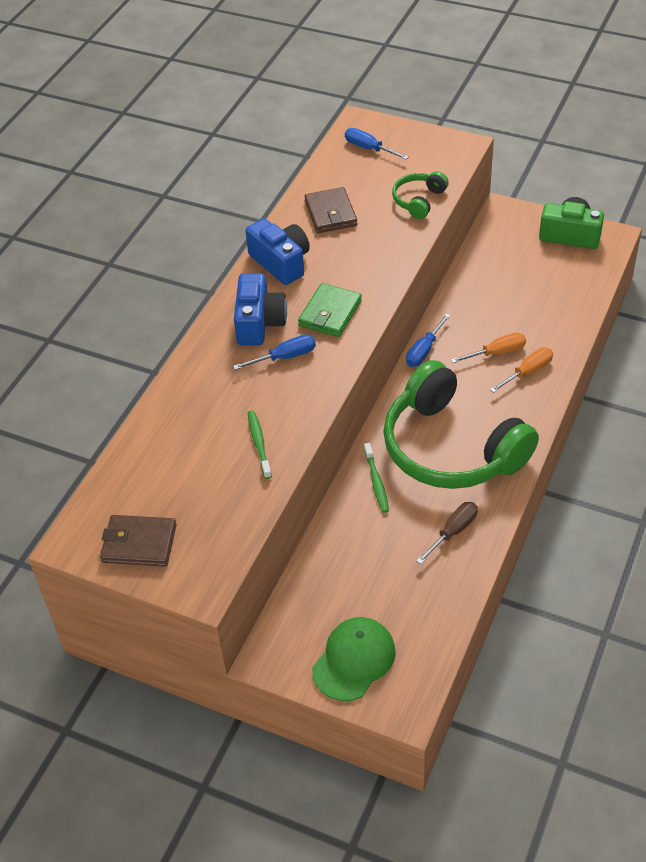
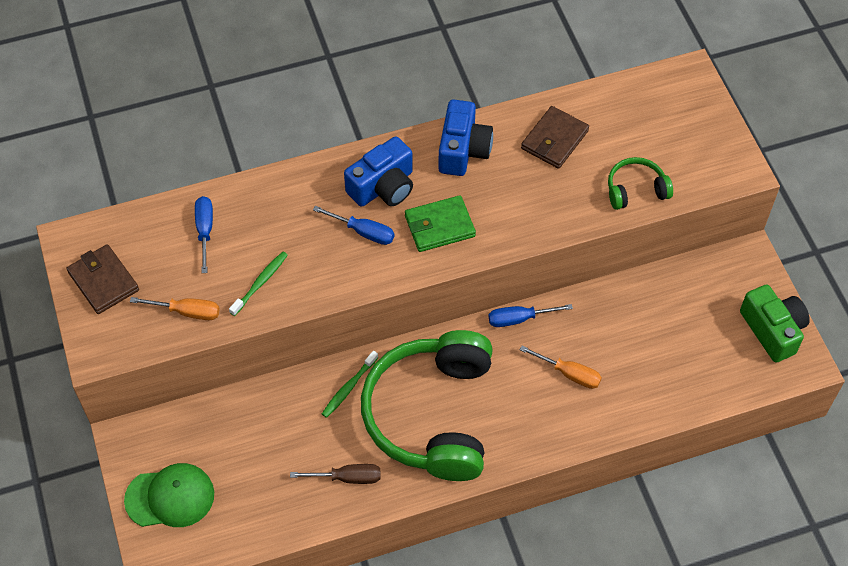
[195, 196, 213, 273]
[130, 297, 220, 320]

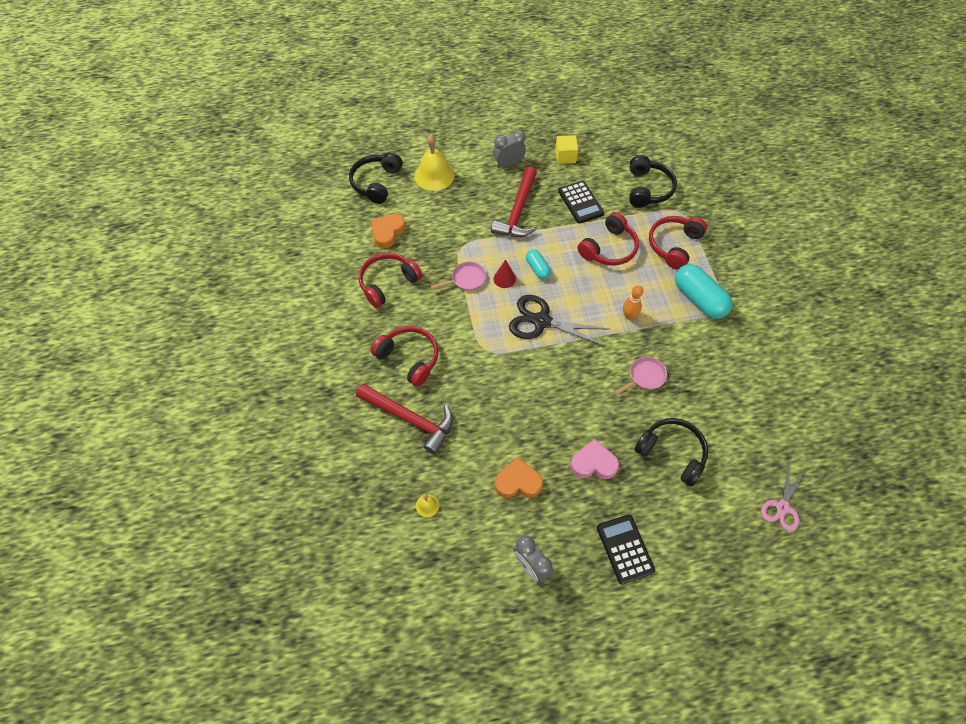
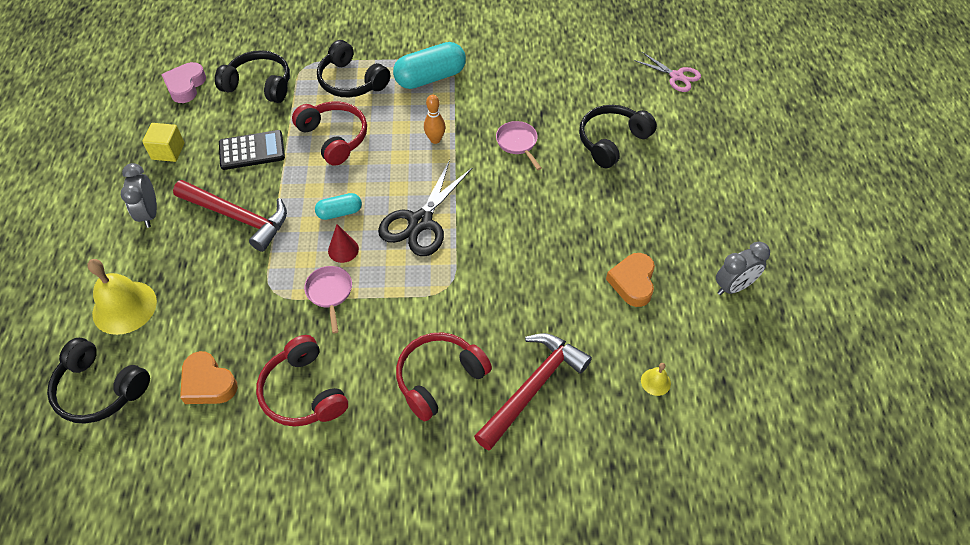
[317, 40, 390, 97]
[161, 62, 206, 103]
[597, 514, 655, 585] (first image)

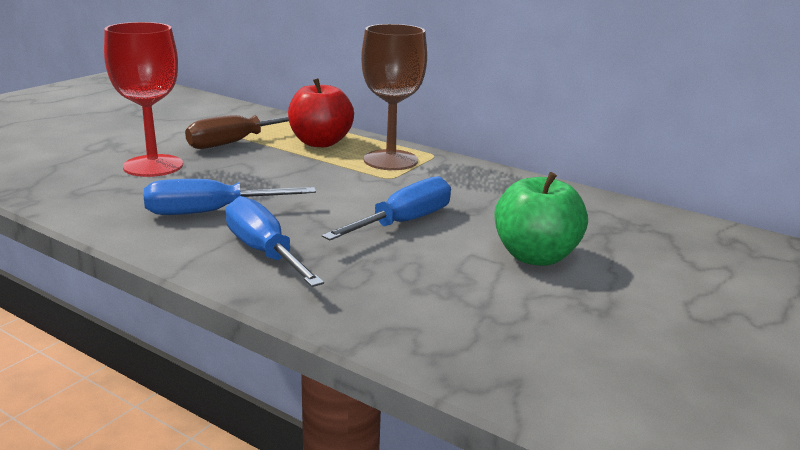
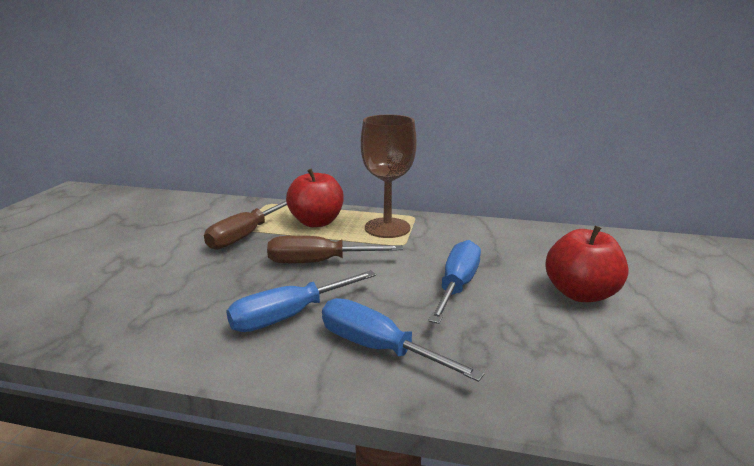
[104, 22, 183, 177] (first image)
[545, 226, 629, 302]
[267, 236, 403, 264]

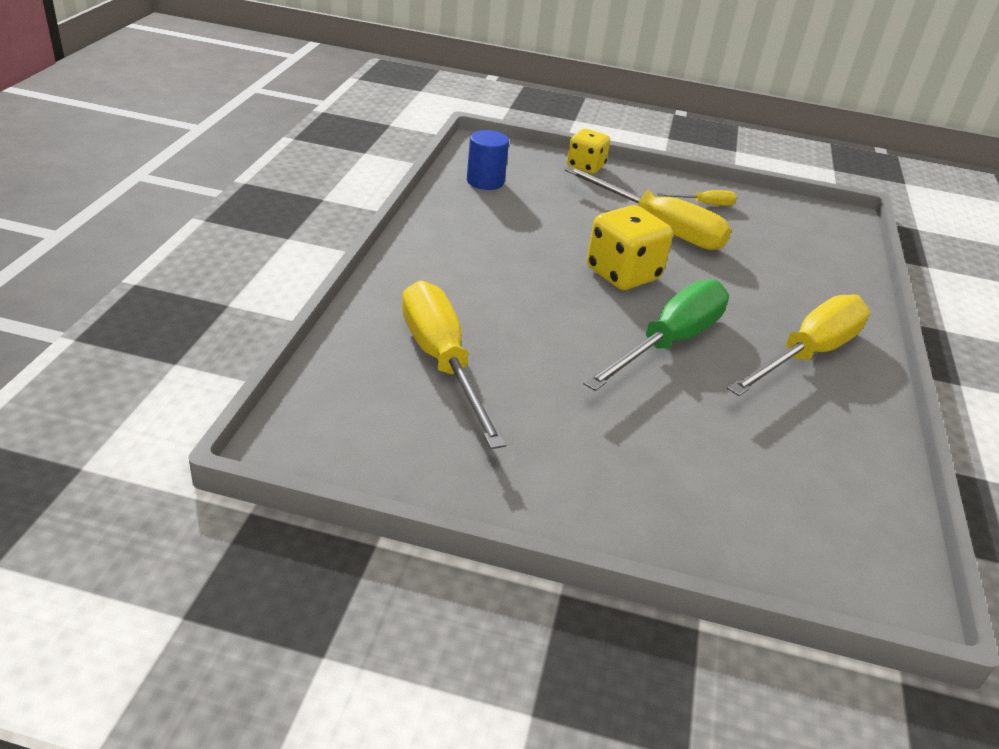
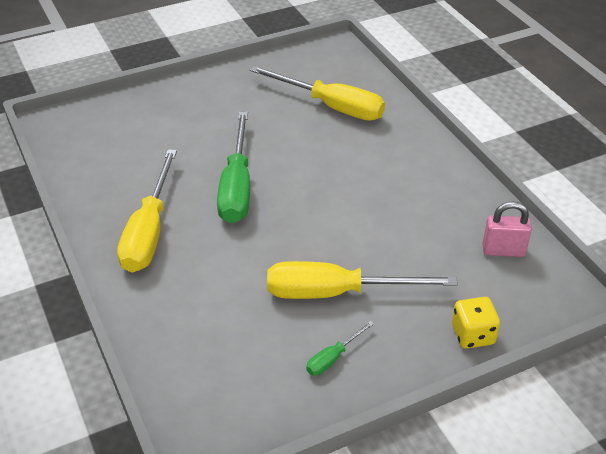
[482, 201, 532, 257]
[306, 321, 374, 376]
[587, 205, 673, 290] (first image)

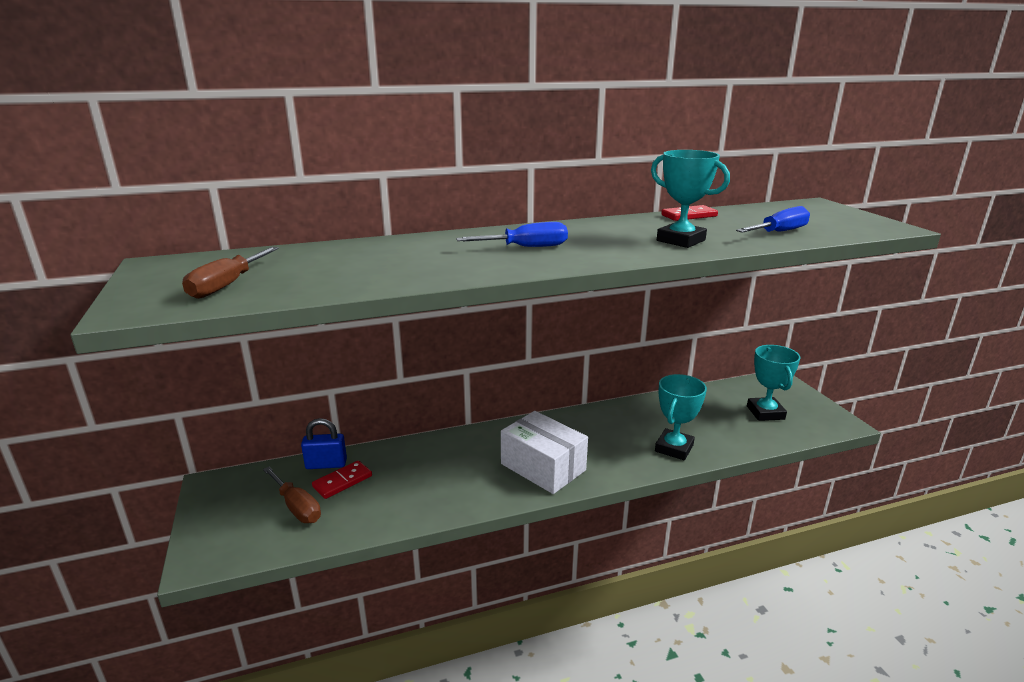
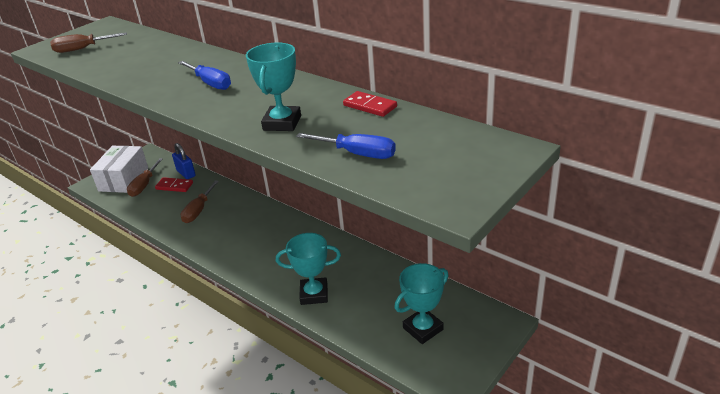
[90, 146, 148, 193]
[181, 181, 219, 223]

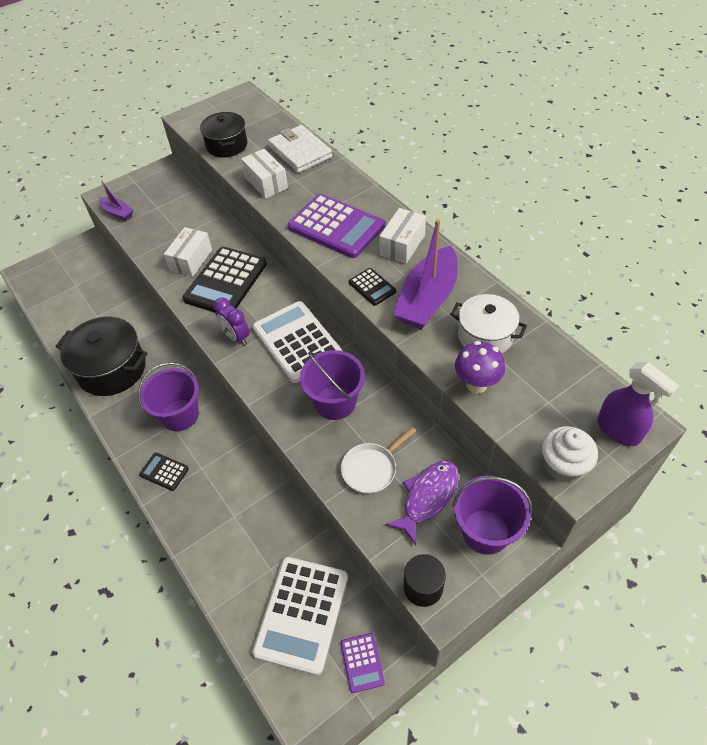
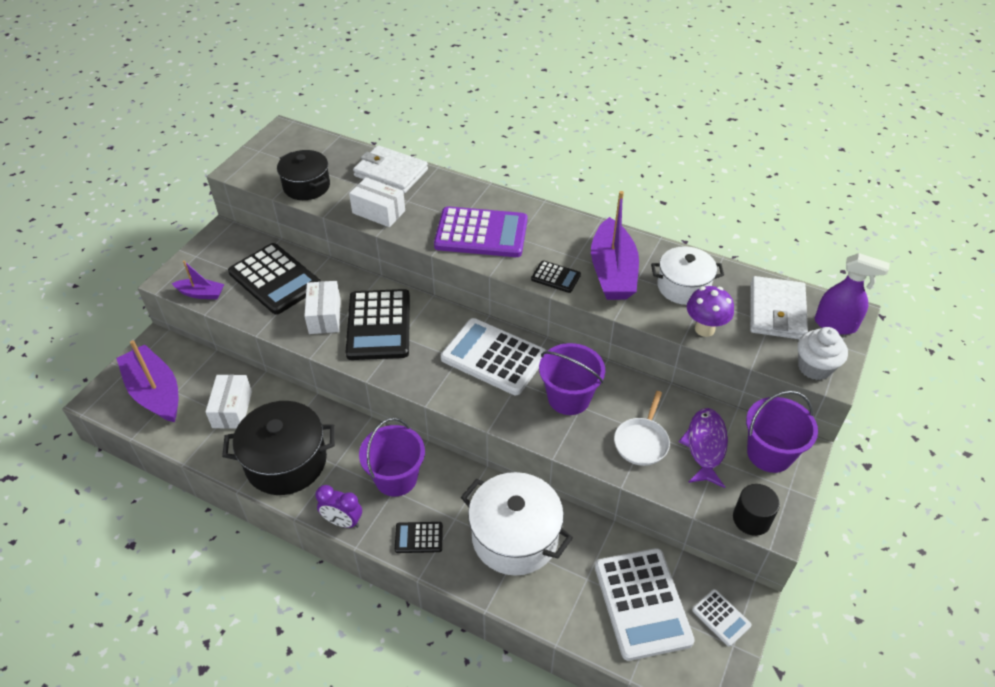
[206, 375, 252, 429]
[315, 485, 362, 528]
[692, 589, 752, 646]
[228, 243, 321, 315]
[750, 276, 808, 339]
[116, 340, 178, 422]
[461, 472, 573, 576]

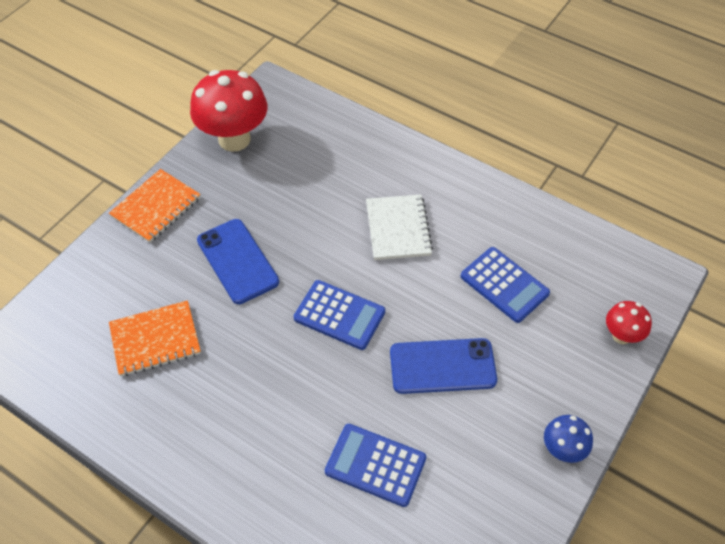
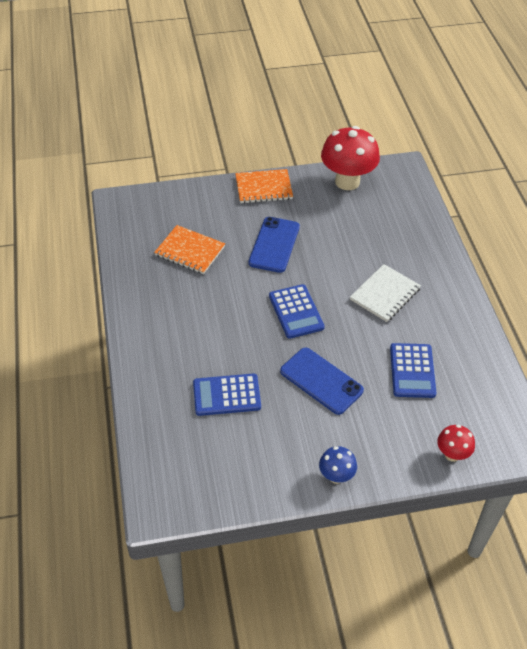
[193, 374, 261, 416]

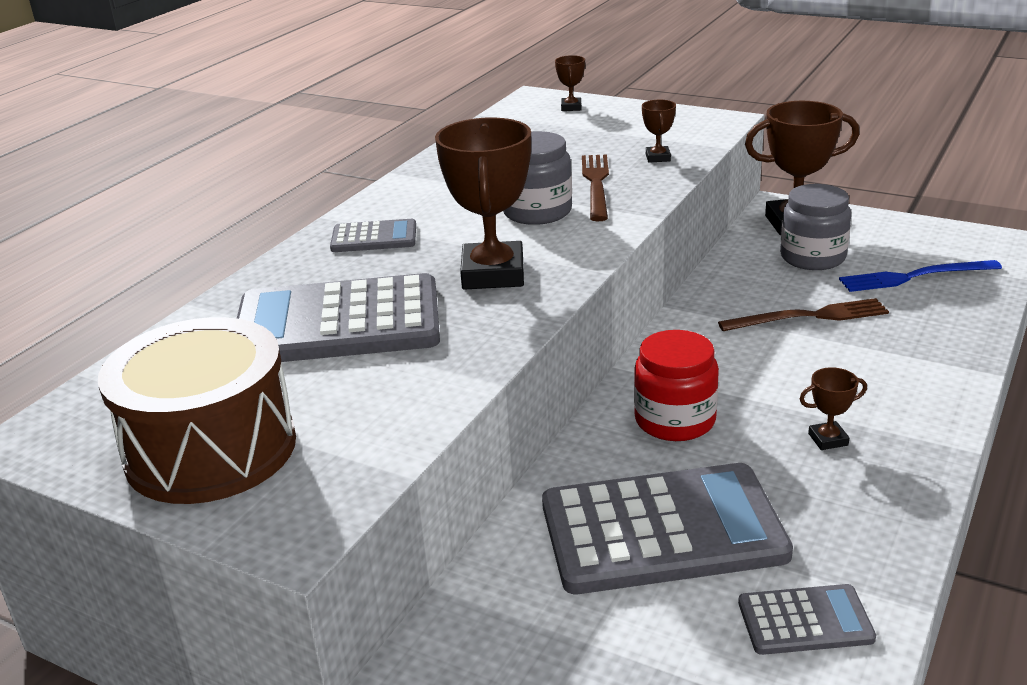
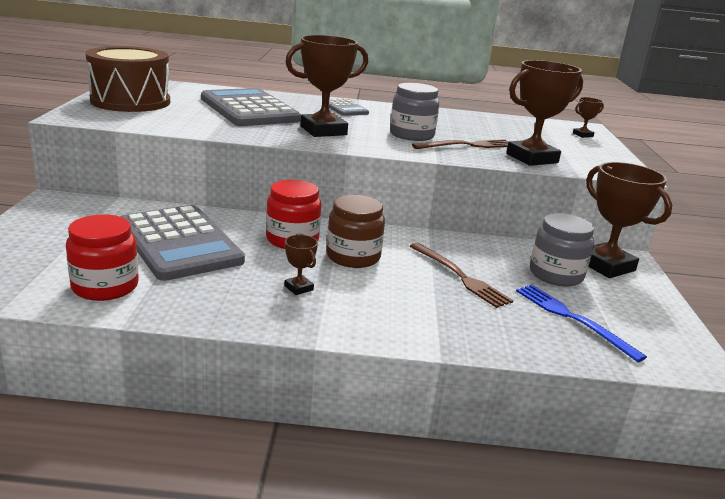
[506, 60, 583, 166]
[66, 214, 139, 301]
[327, 195, 385, 268]

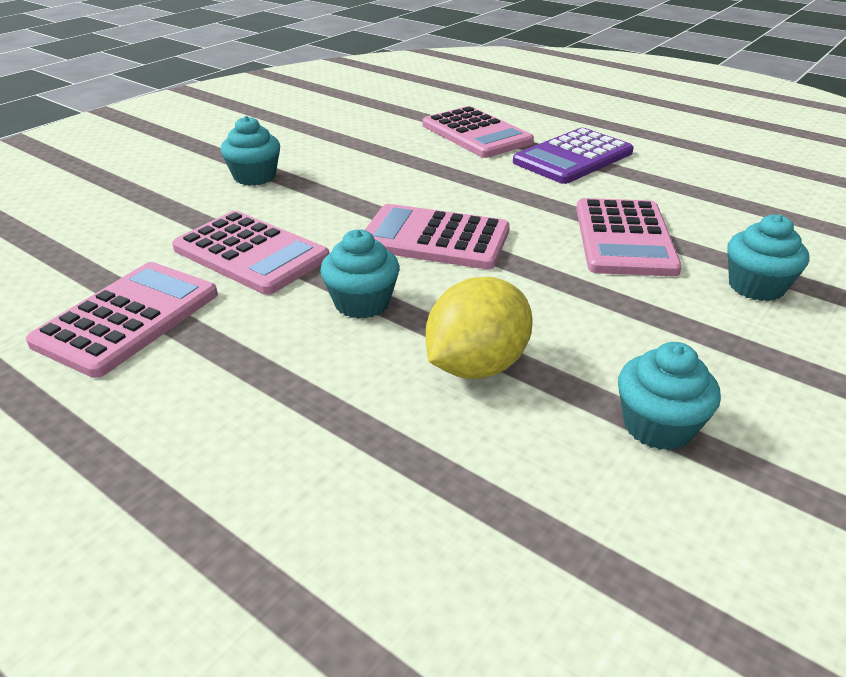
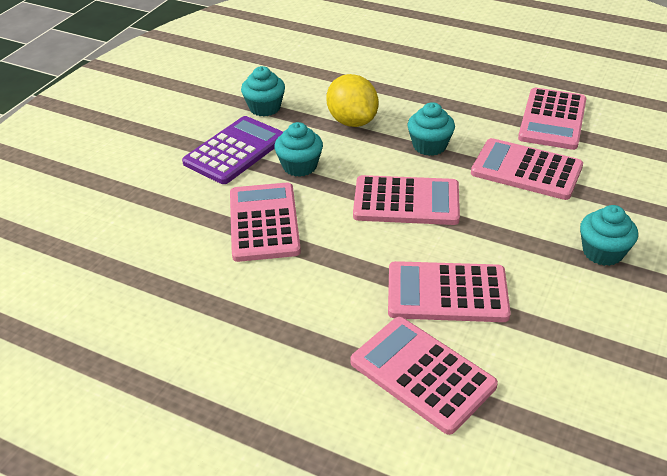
[182, 116, 283, 184]
[274, 122, 323, 177]
[326, 74, 379, 127]
[388, 261, 511, 322]

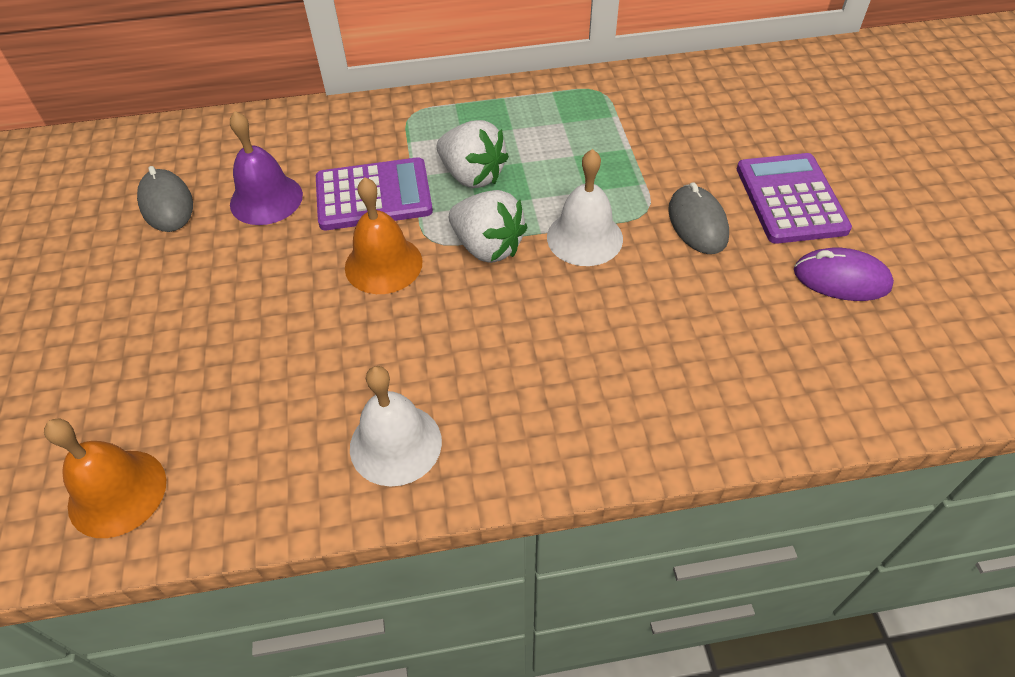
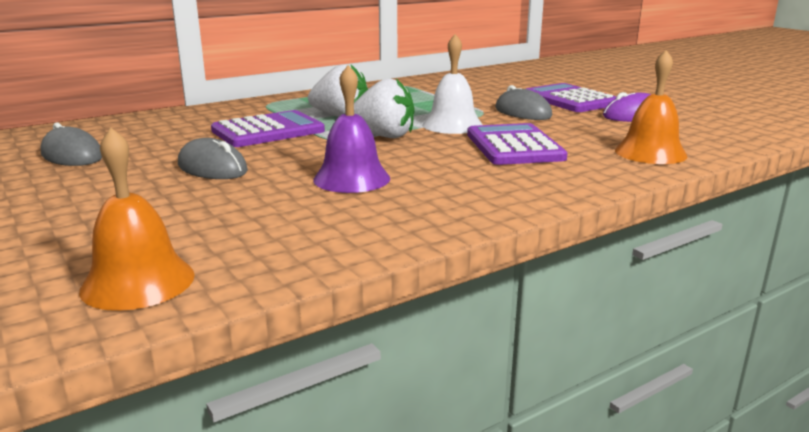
[313, 65, 390, 193]
[615, 50, 688, 164]
[350, 366, 442, 487] (first image)
[467, 123, 568, 165]
[178, 138, 248, 179]

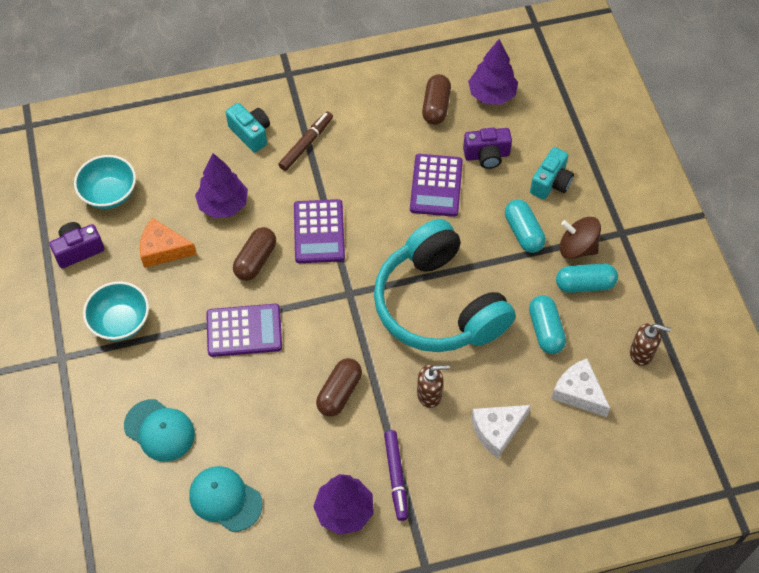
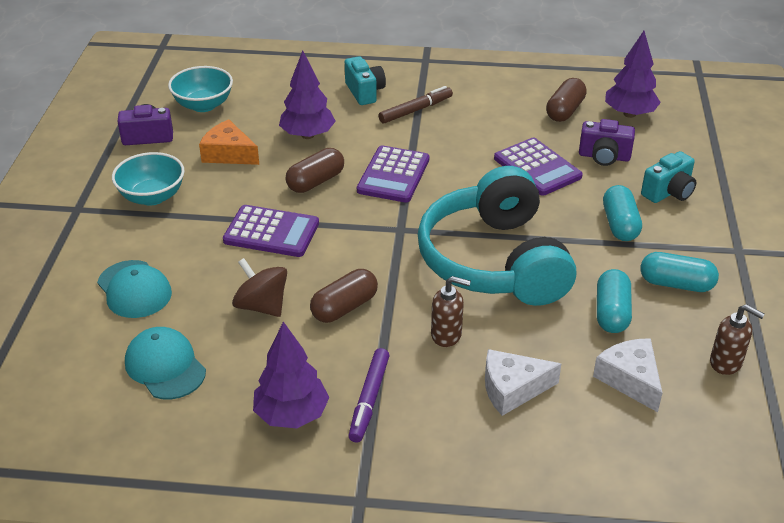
[494, 138, 583, 196]
[232, 258, 287, 317]

